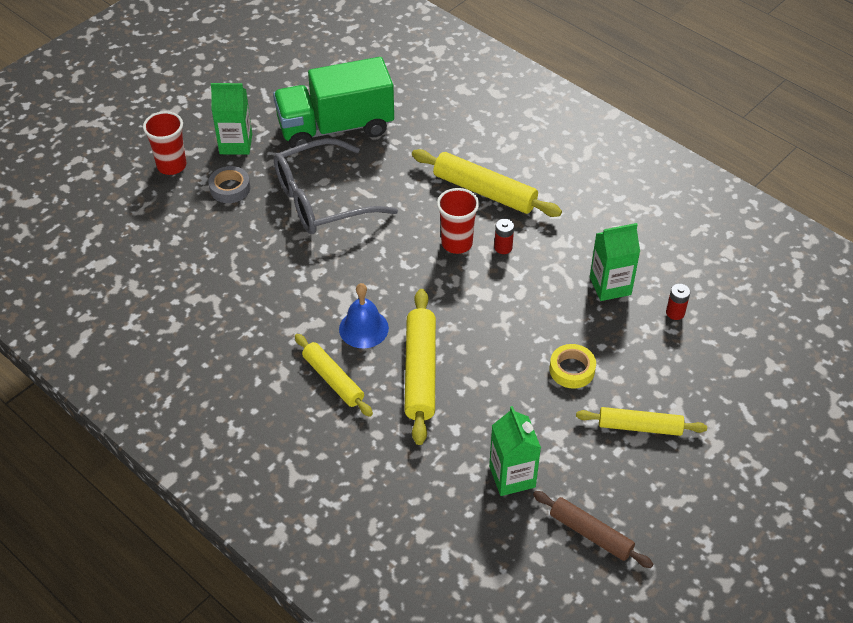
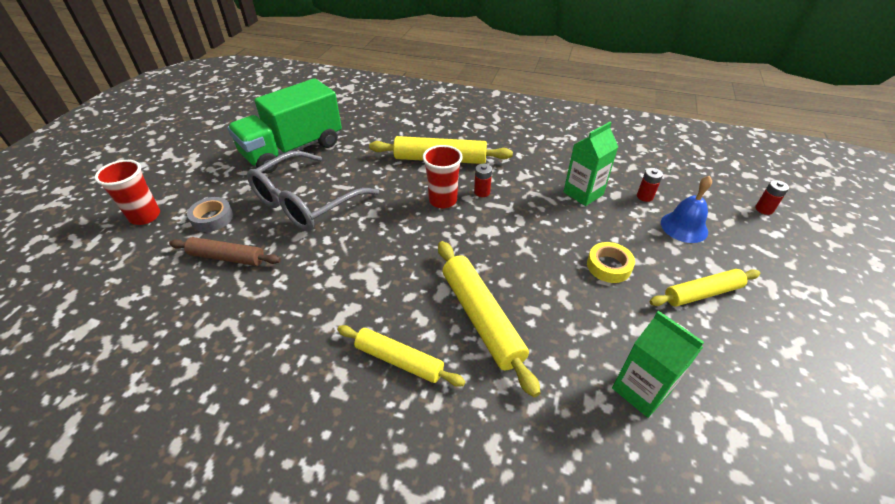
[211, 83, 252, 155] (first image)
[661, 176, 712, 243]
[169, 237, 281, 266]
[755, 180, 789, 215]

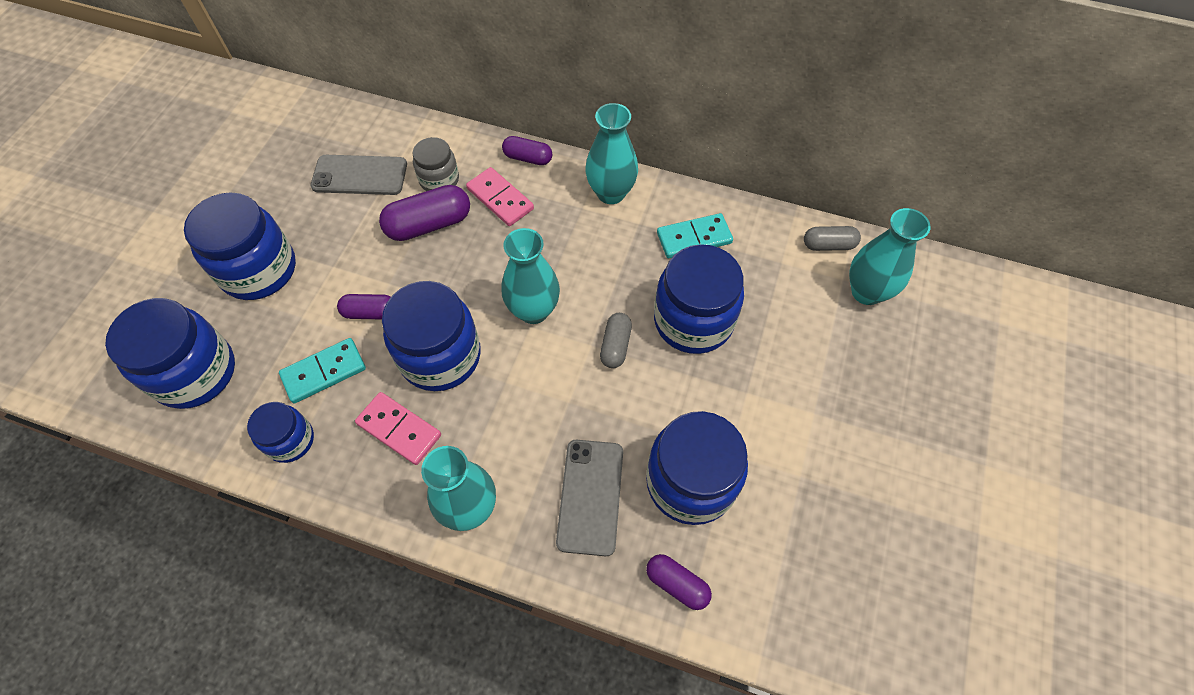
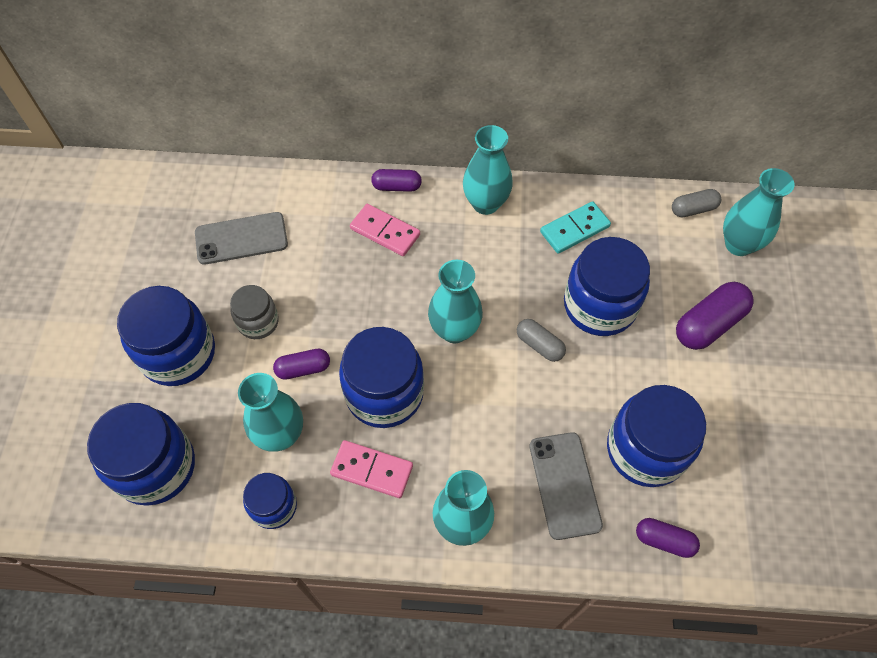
[230, 285, 279, 339]
[676, 282, 754, 350]
[517, 319, 566, 362]
[238, 373, 303, 451]

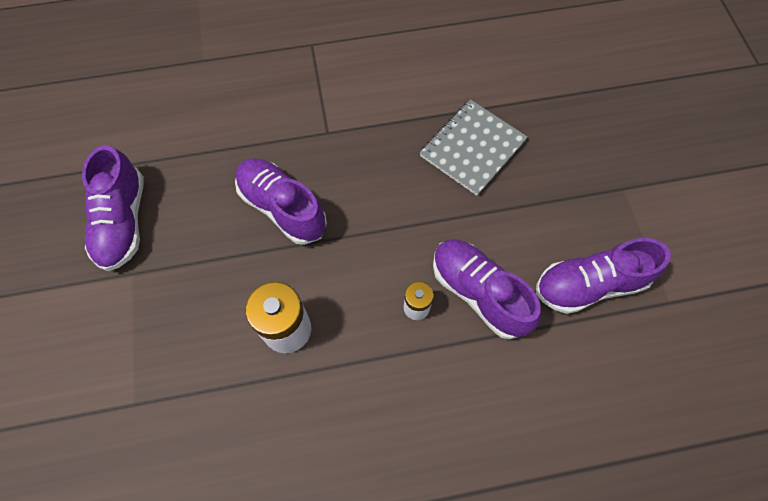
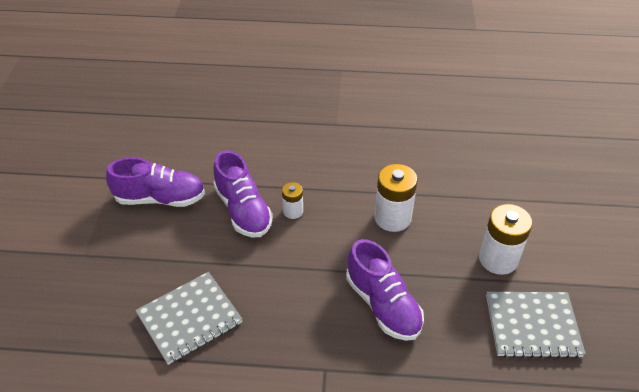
[486, 292, 586, 359]
[479, 204, 532, 275]

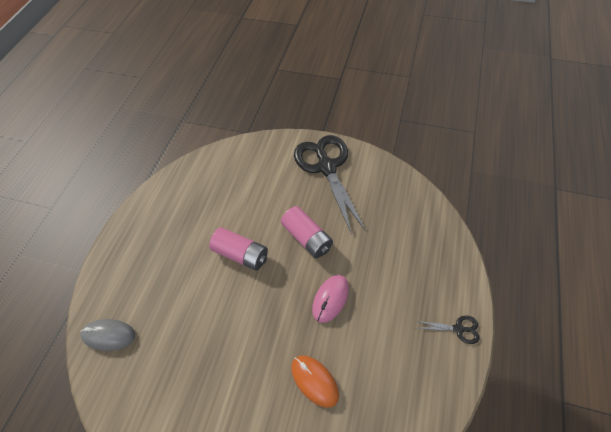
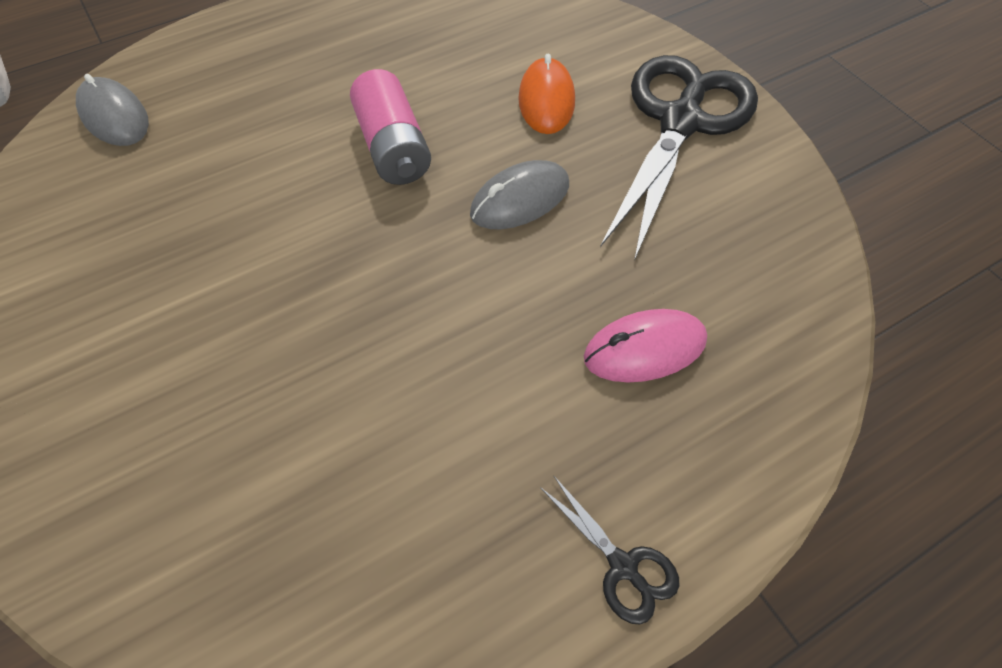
[470, 160, 569, 229]
[584, 309, 707, 382]
[518, 54, 575, 134]

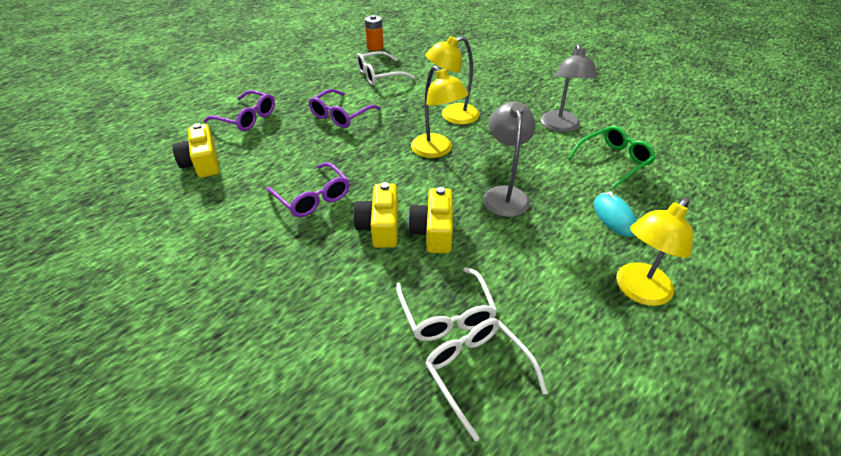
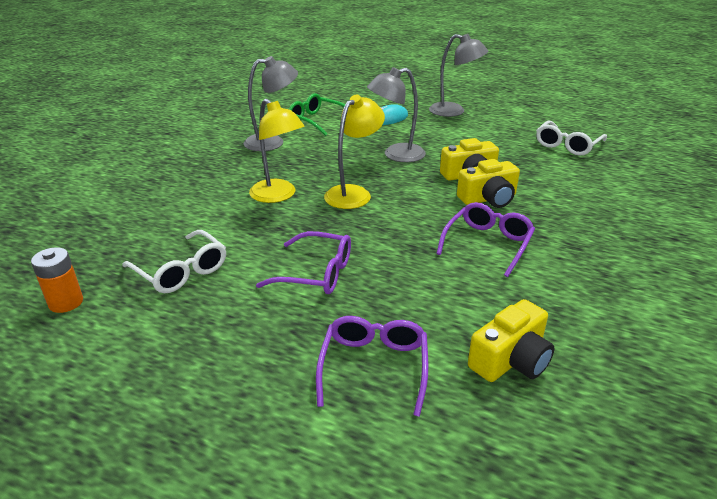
[429, 34, 489, 117]
[396, 267, 497, 341] (first image)

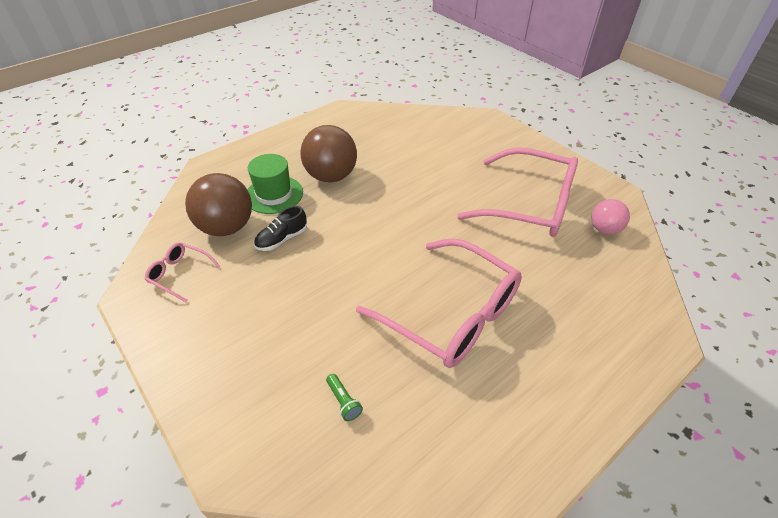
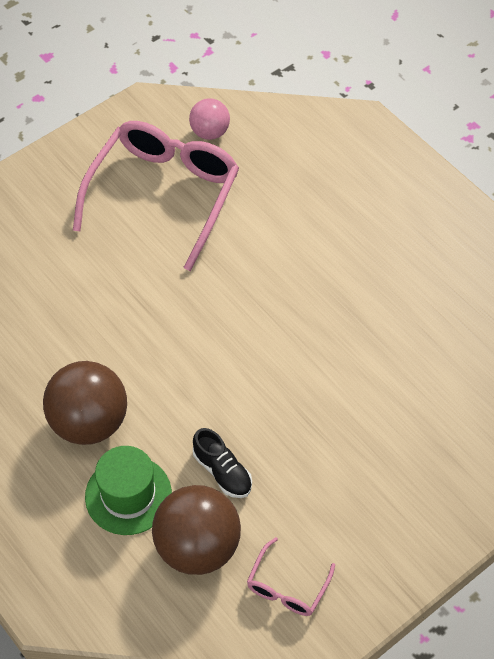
[356, 238, 522, 368] (first image)
[326, 374, 363, 421] (first image)

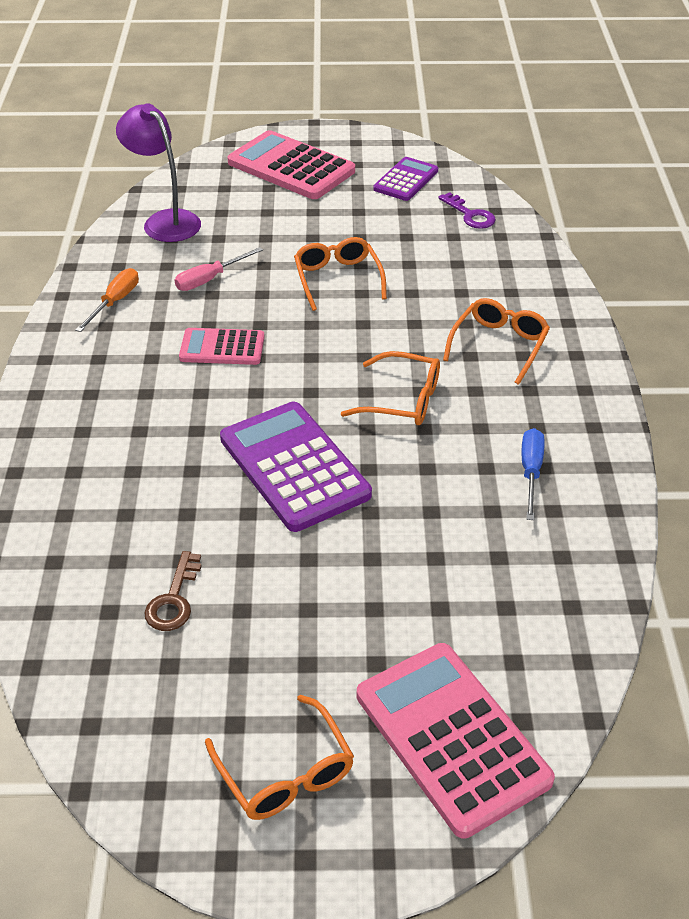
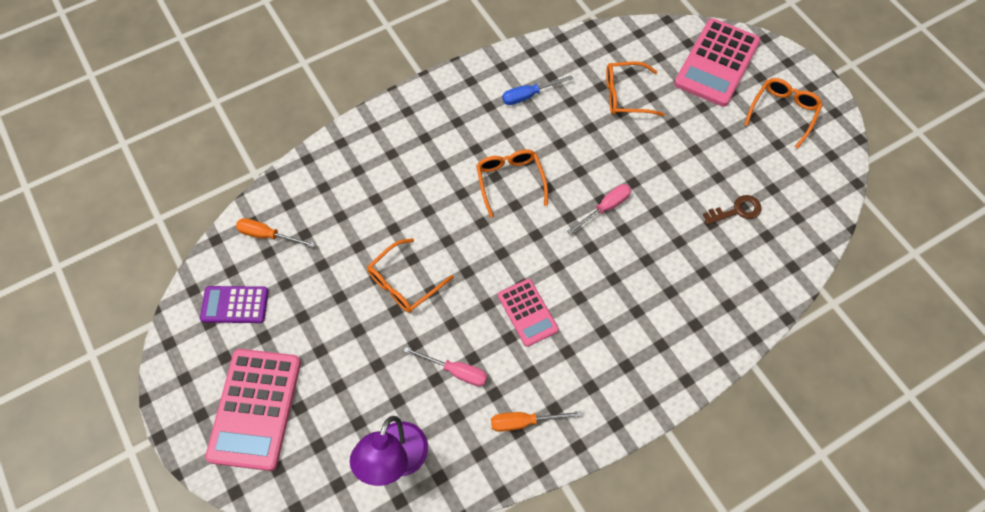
[236, 218, 315, 247]
[606, 61, 665, 116]
[567, 184, 631, 234]

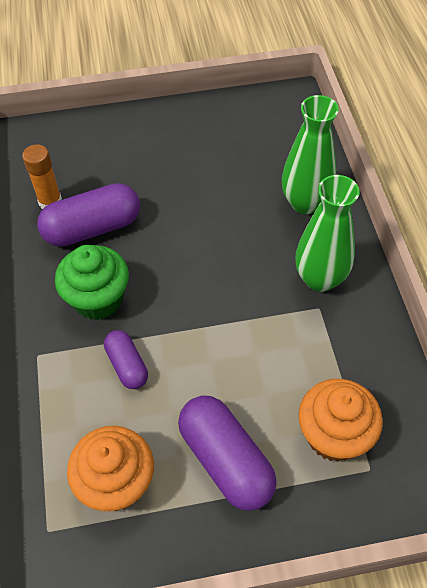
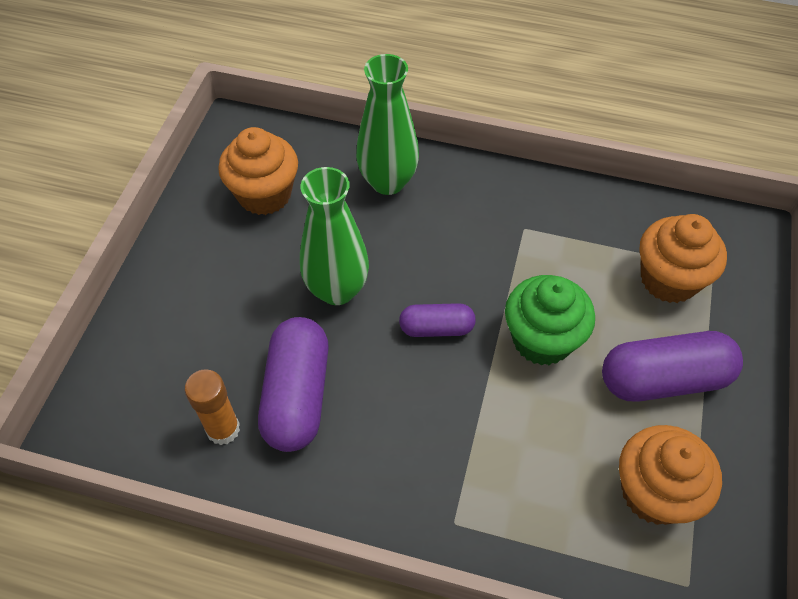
[300, 167, 369, 305]
[505, 275, 595, 366]
[399, 303, 476, 337]
[218, 127, 298, 215]

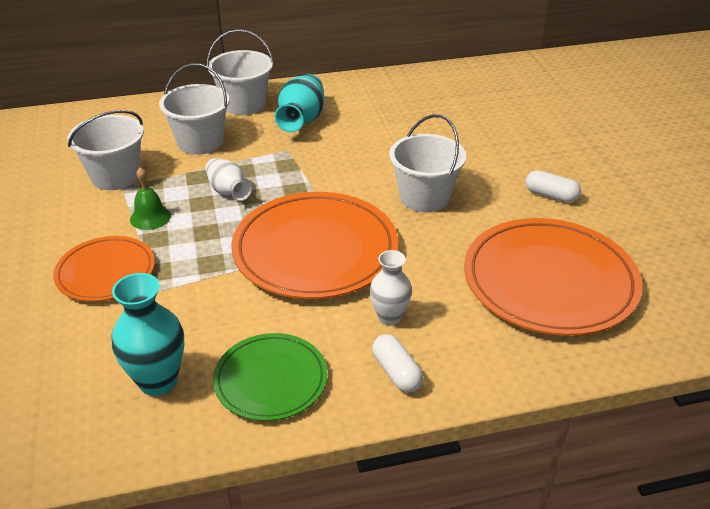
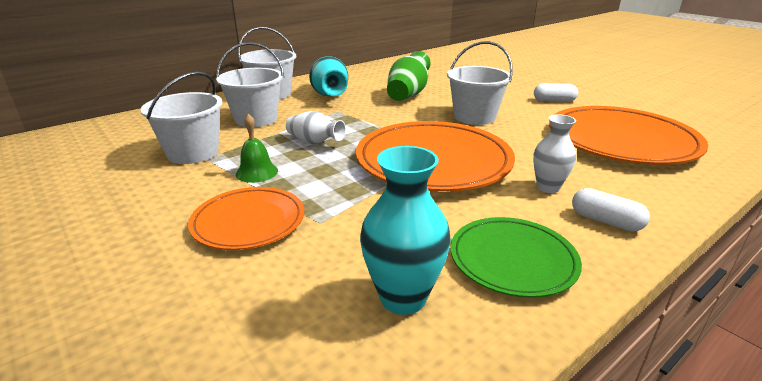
[387, 51, 431, 101]

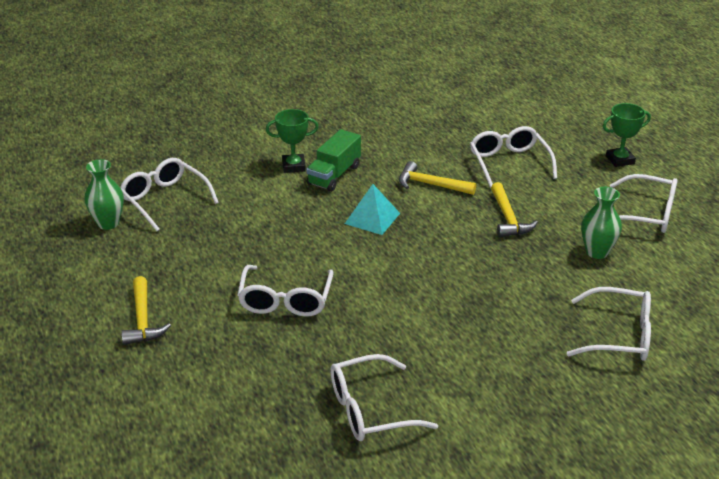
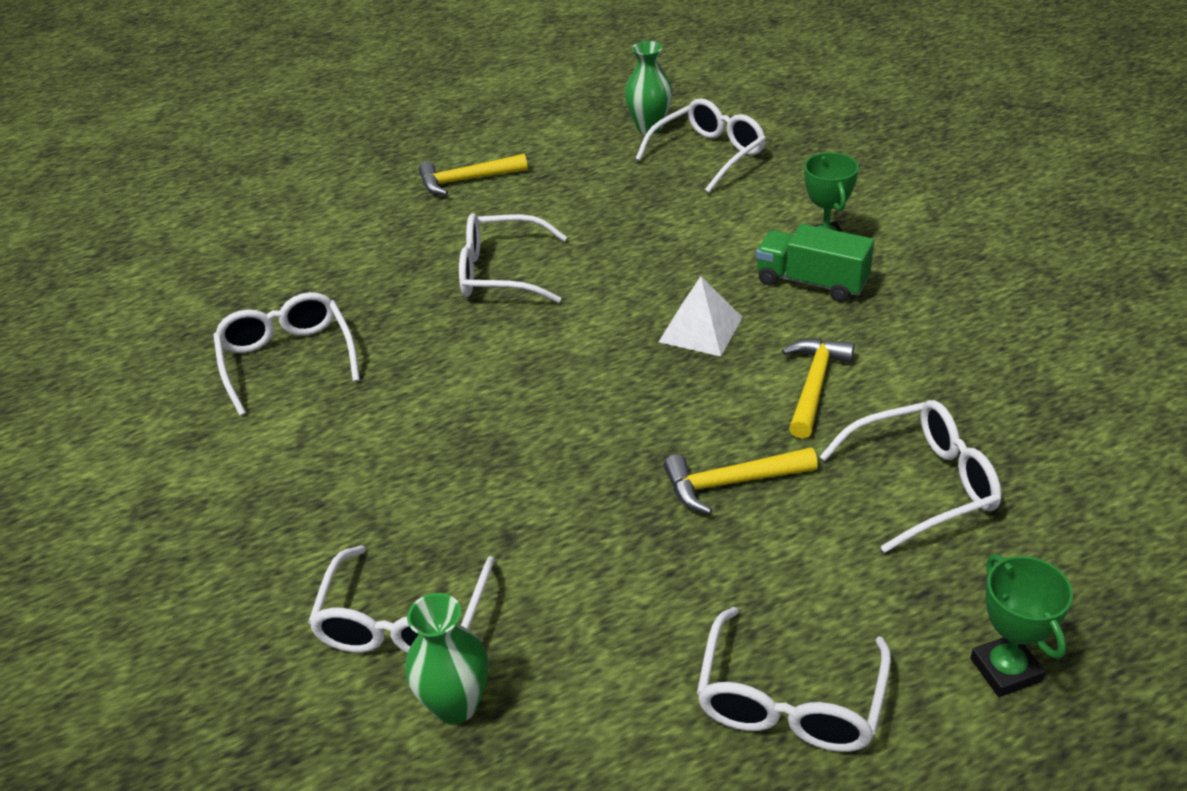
[659, 276, 743, 356]
[405, 593, 488, 724]

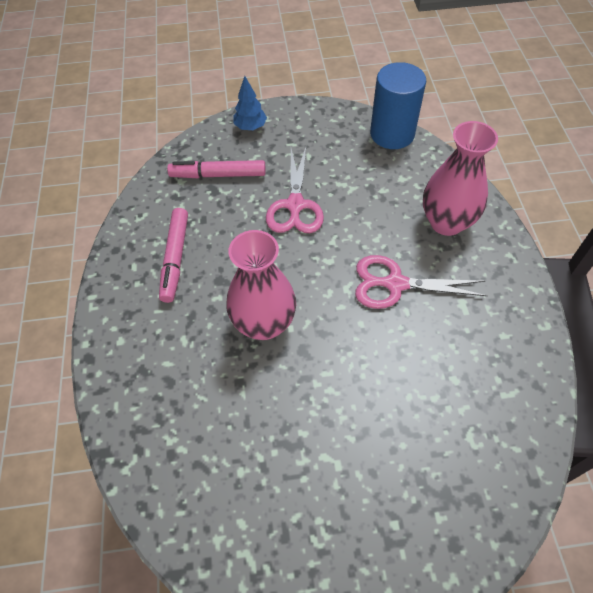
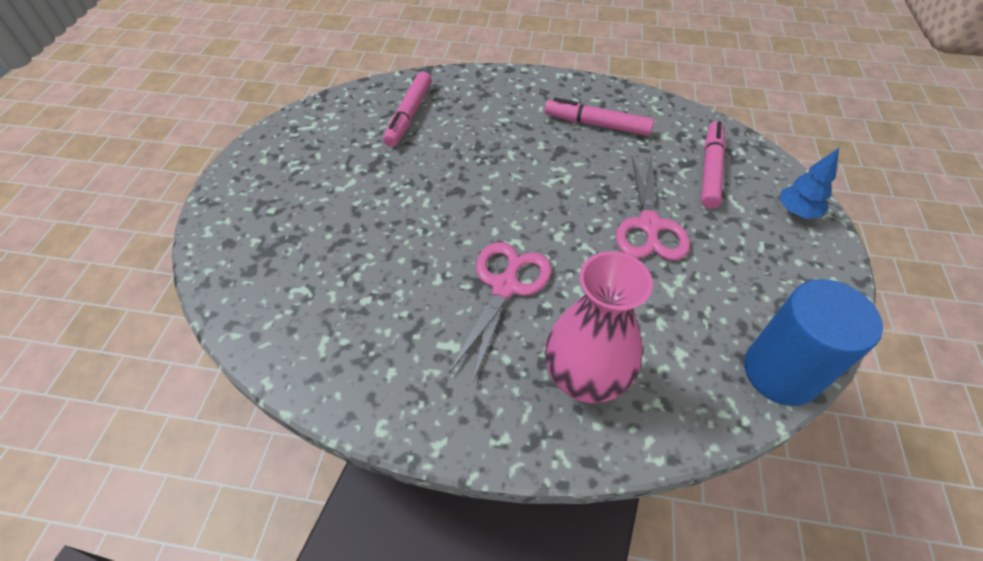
[616, 156, 690, 261]
[226, 230, 296, 340] (first image)
[383, 71, 432, 147]

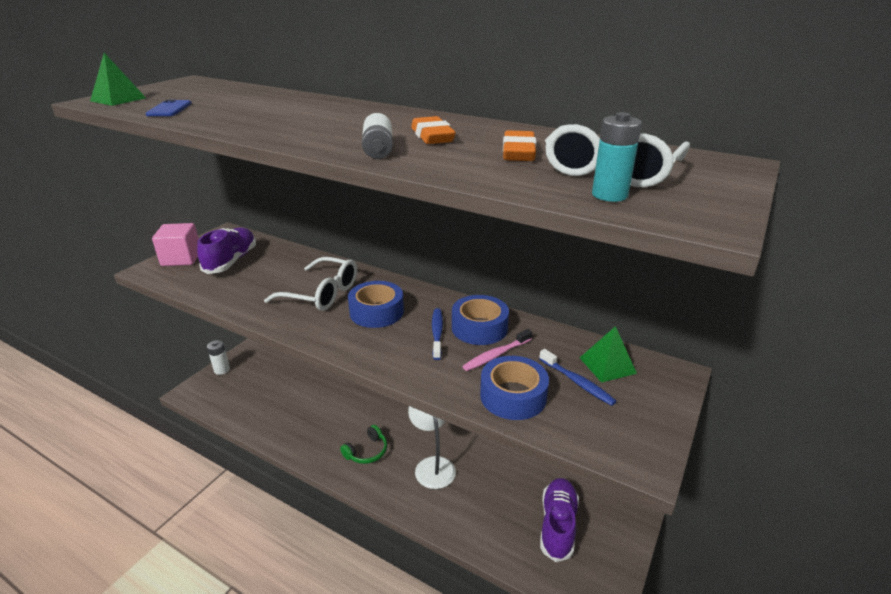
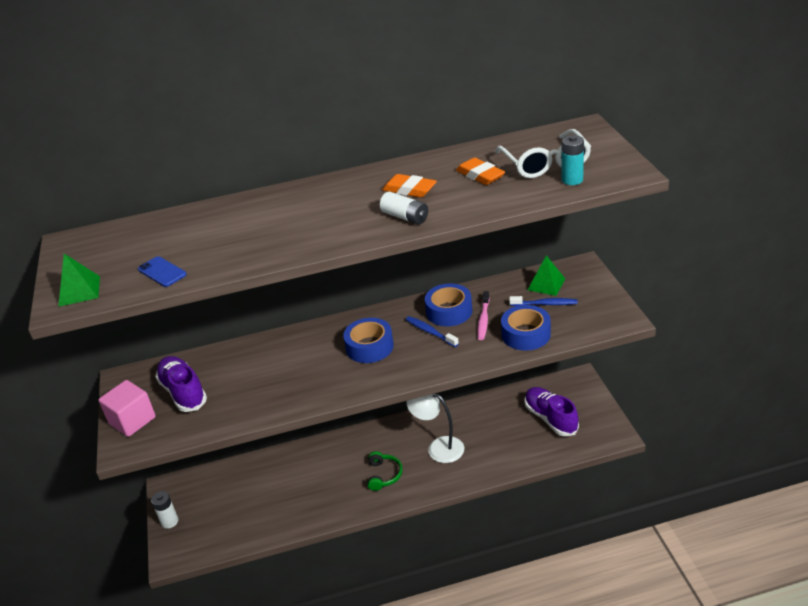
[264, 257, 357, 311] (first image)

